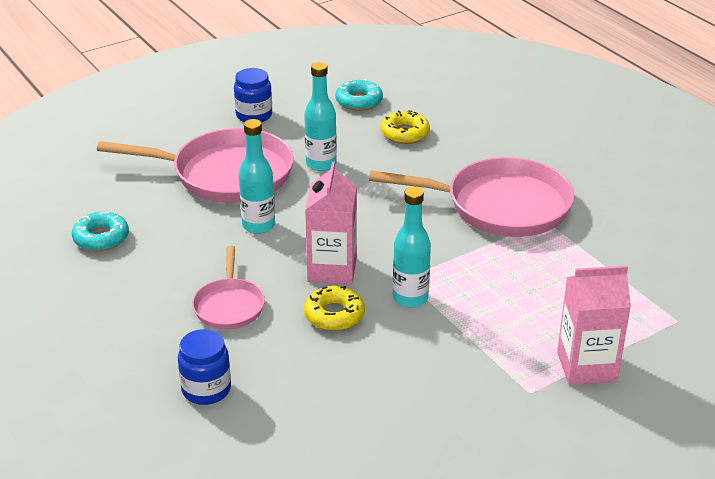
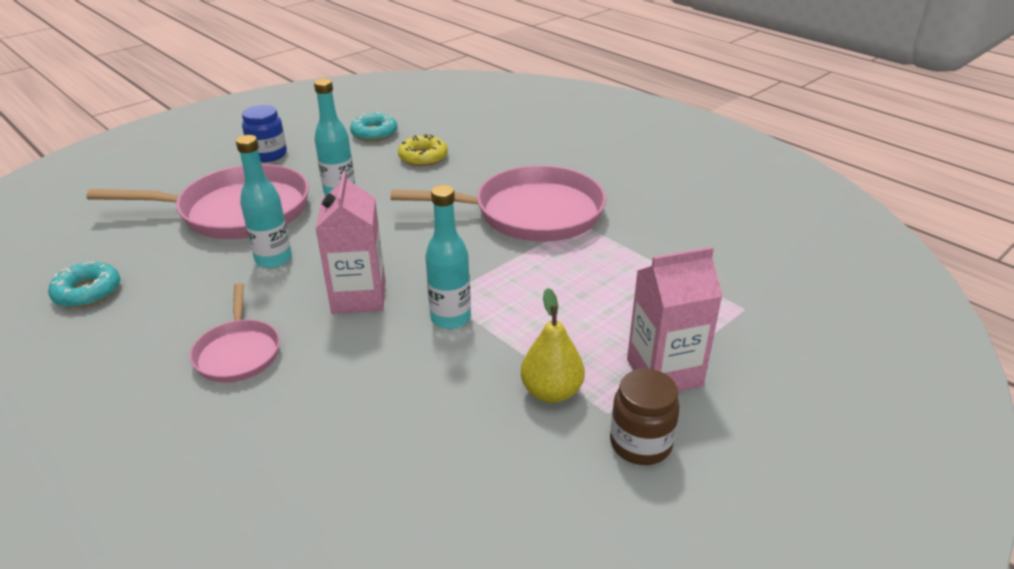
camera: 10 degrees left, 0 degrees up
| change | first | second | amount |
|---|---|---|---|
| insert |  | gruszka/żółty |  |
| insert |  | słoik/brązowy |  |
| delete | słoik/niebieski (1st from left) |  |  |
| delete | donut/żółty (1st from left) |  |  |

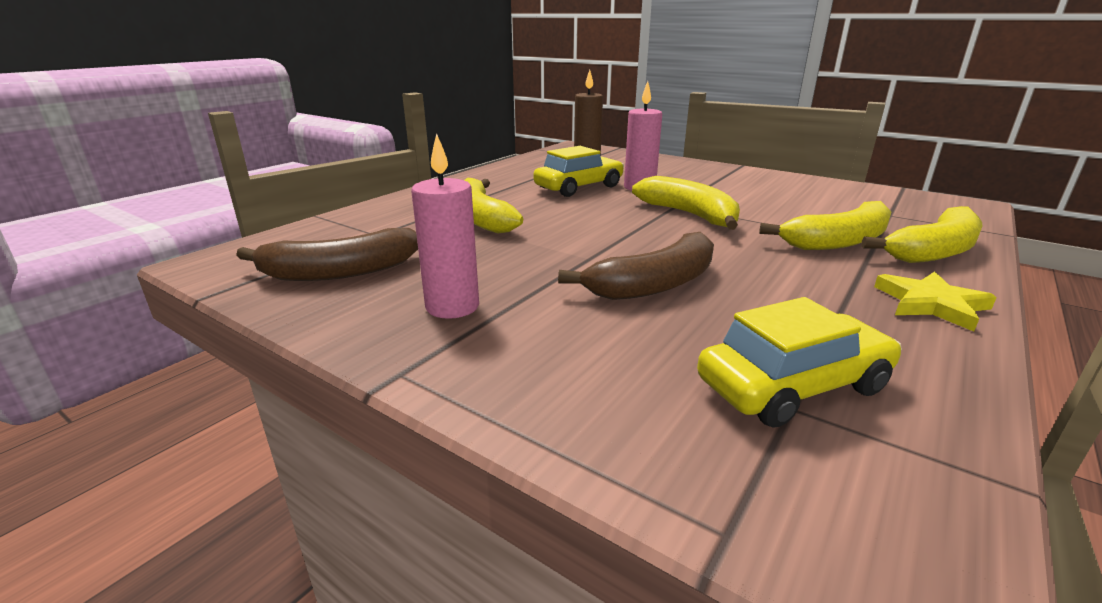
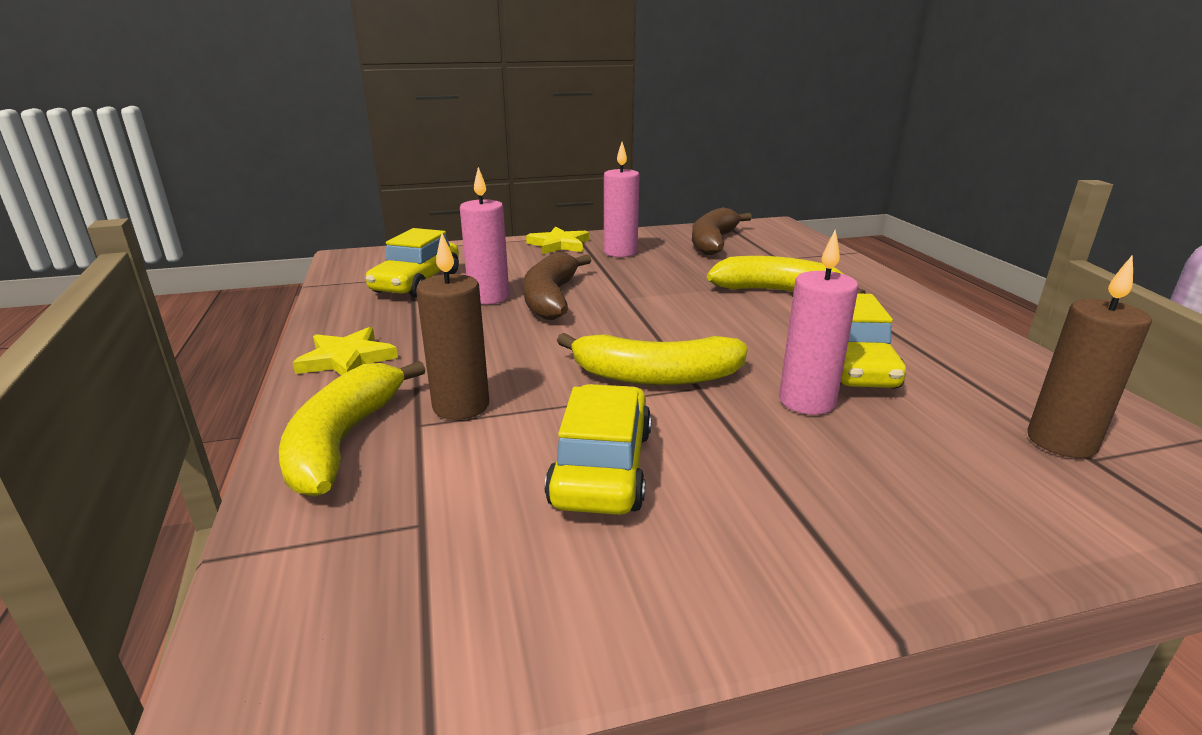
camera: 130 degrees right, 0 degrees up
| change | first | second | amount |
|---|---|---|---|
| replace | banan/żółty (3rd from left) | świeca/brązowy (1st from left) |  |
| insert |  | świeca/różowy (1st from left) |  |
| insert |  | gwiazda/żółty (2nd from left) |  |
| insert |  | samochód/żółty (2nd from left) |  |

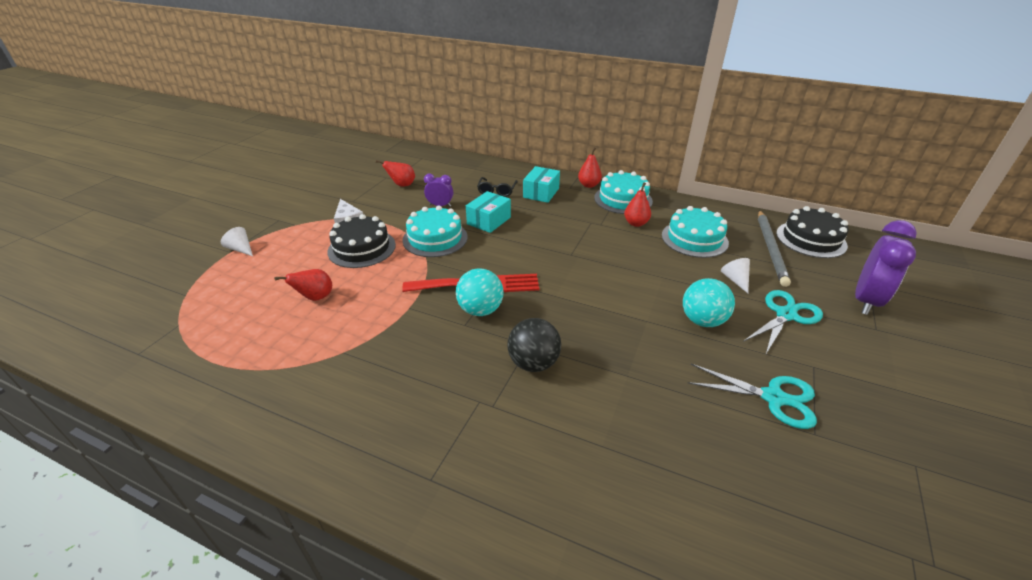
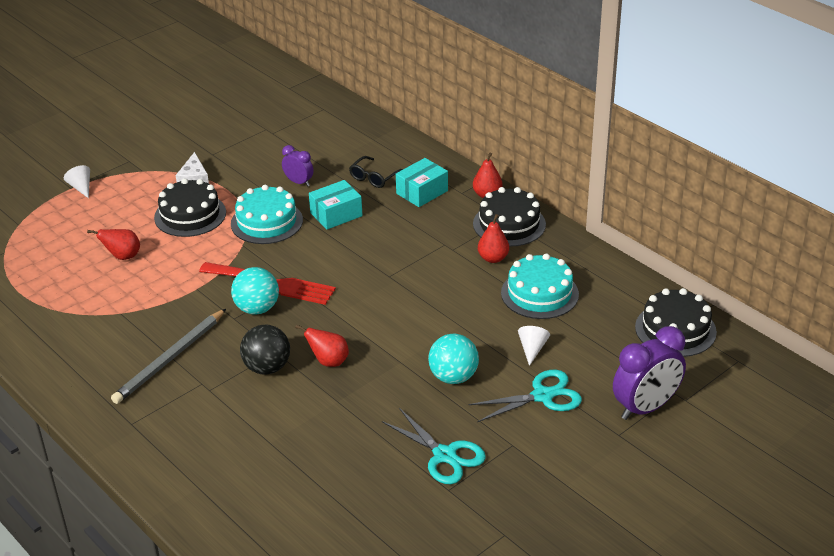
camera: 25 degrees right, 0 degrees up
| change | first | second | amount |
|---|---|---|---|
| move | ołówek/szary |  |  |
| move | gruszka/czerwony (2nd from left) |  |  |
| recolor | tort/turkusowy (2nd from left) | tort/czarny (2nd from left) |  |

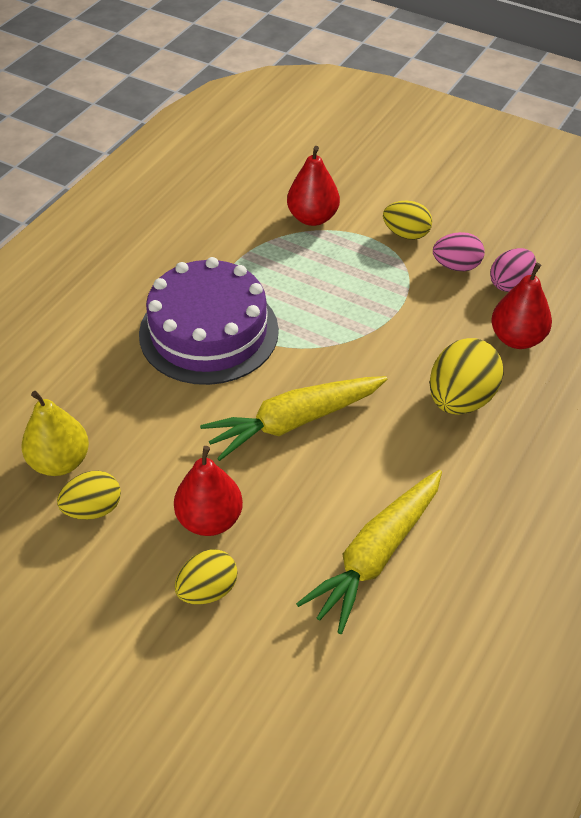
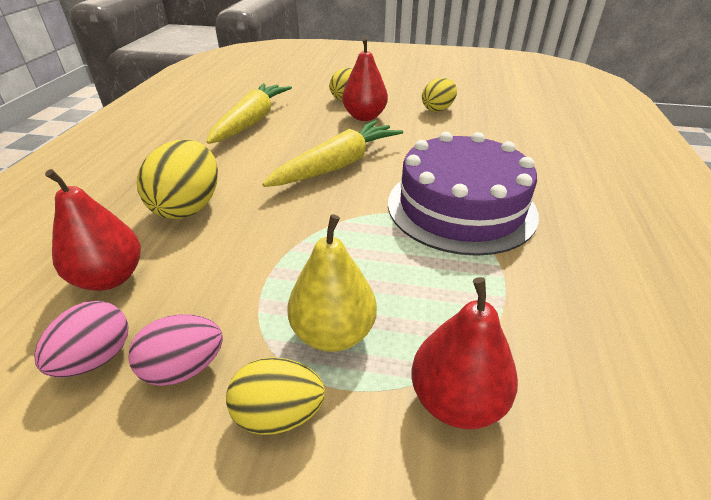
camera: 160 degrees right, 10 degrees down
| change | first | second | amount |
|---|---|---|---|
| move | gruszka/żółty |  |  |

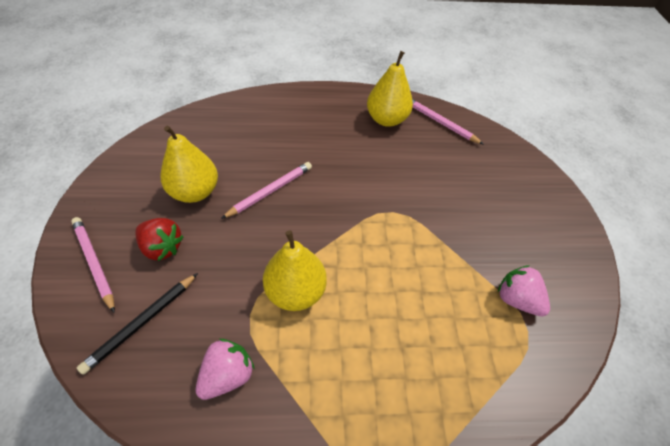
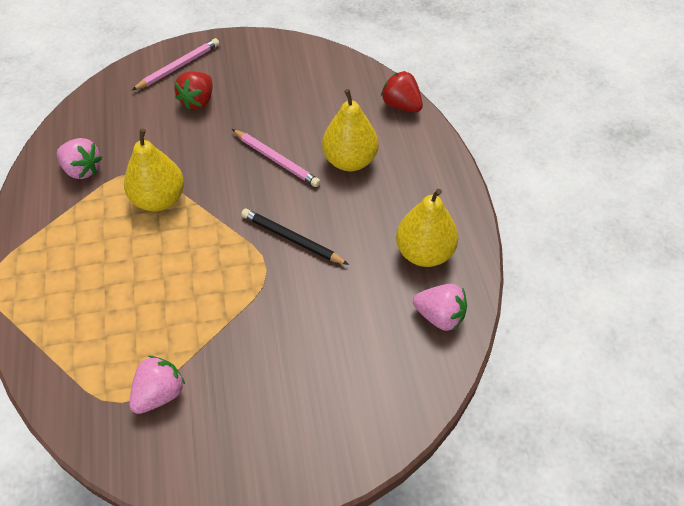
camera: 85 degrees right, 0 degrees up
| change | first | second | amount |
|---|---|---|---|
| move | ołówek/czarny |  |  |
| move | gruszka/żółty (1st from left in the first image) | gruszka/żółty (2nd from left) |  |
| insert |  | truskawka/czerwony (2nd from left) |  |
| replace | ołówek/różowy (3rd from left) | truskawka/różowy (3rd from left) |  |

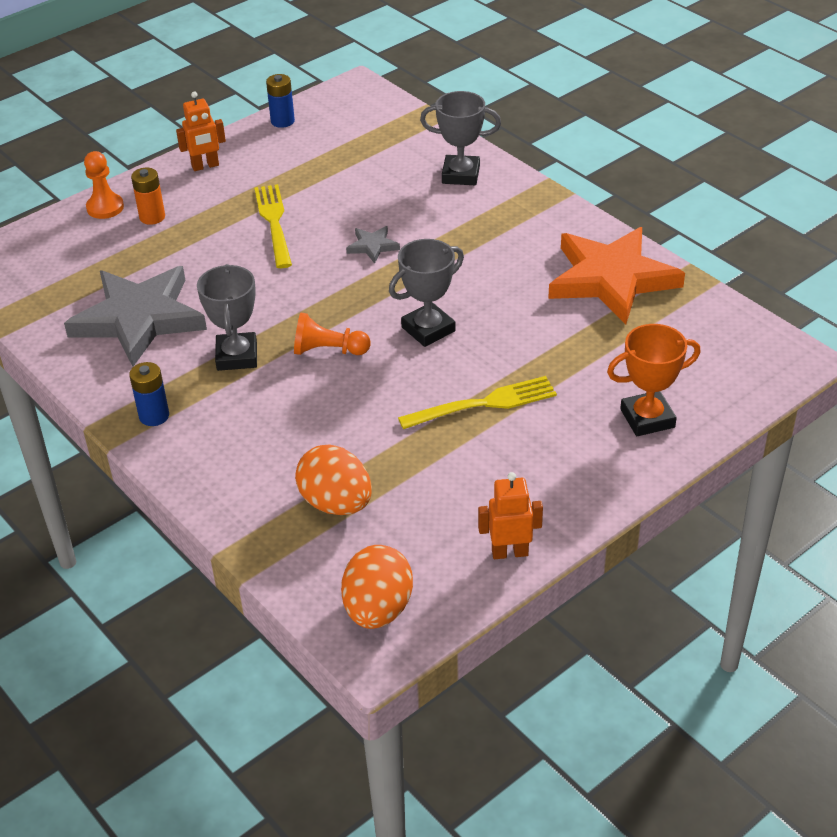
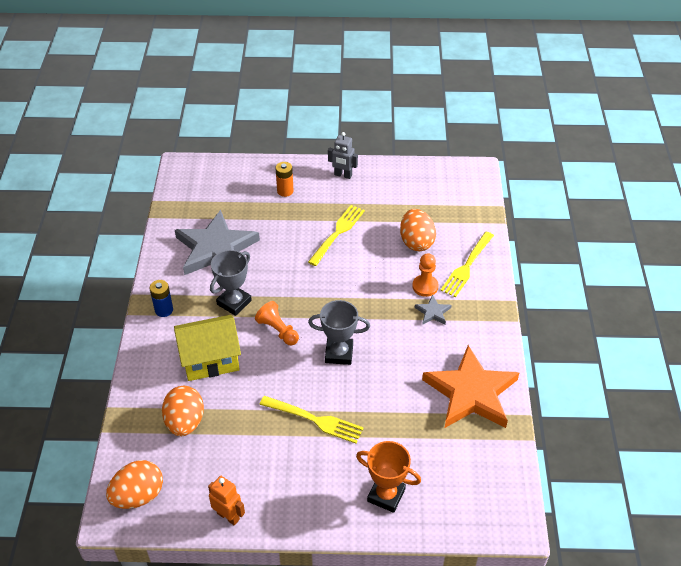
camera: 40 degrees right, 5 degrees up
| change | first | second | amount |
|---|---|---|---|
| insert |  | domek/żółty |  |
| recolor | robot/pomarańczowy (1st from left) | robot/szary |  |
| insert |  | jajko/pomarańczowy (3rd from left) |  |
| move | pionek/pomarańczowy (1st from left in the first image) | pionek/pomarańczowy (2nd from left) |  |
| move | gwiazda/szary (2nd from left) |  |  |
| replace | puchar/szary (3rd from left) | widelec/żółty (3rd from left) |  |
| delete | bateria/niebieski (2nd from left) |  |  |

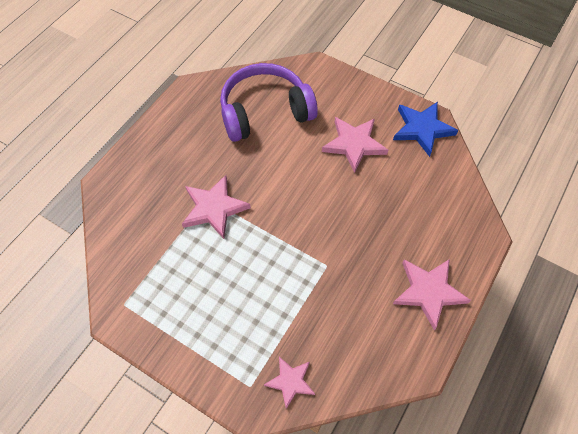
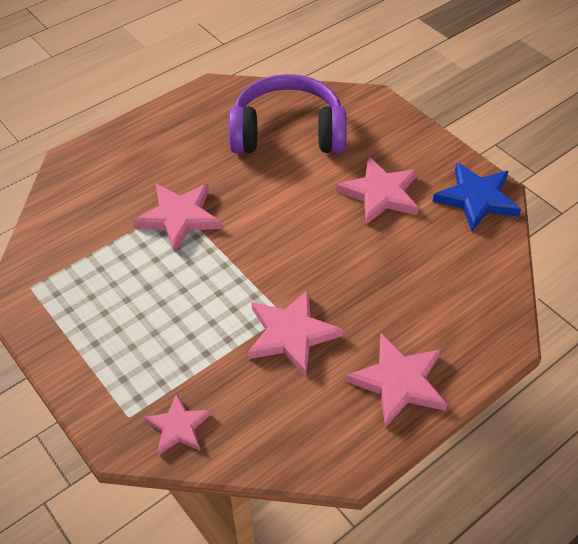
camera: 20 degrees right, 10 degrees down
| change | first | second | amount |
|---|---|---|---|
| insert |  | gwiazda/różowy (3rd from left) |  |

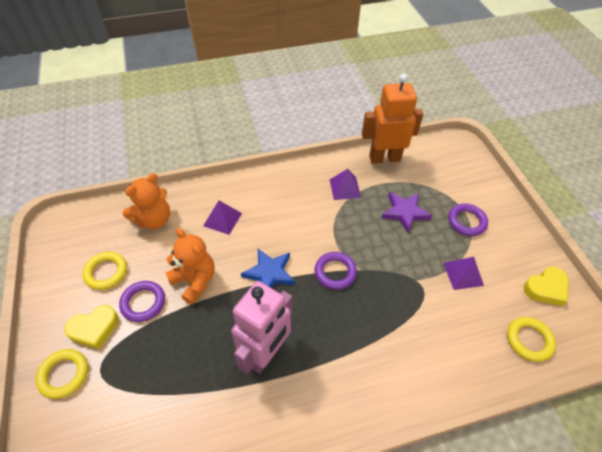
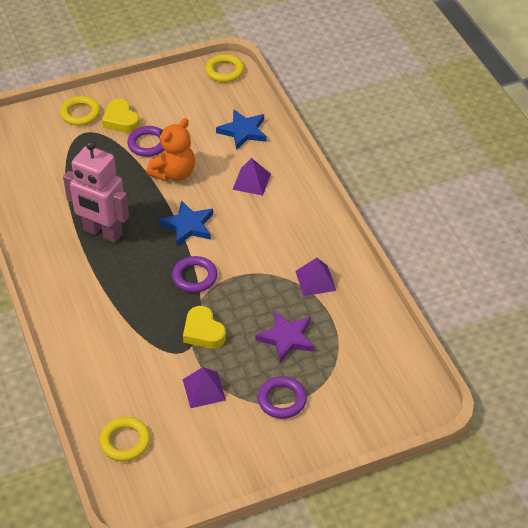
camera: 85 degrees right, 5 degrees down
| change | first | second | amount |
|---|---|---|---|
| move | serce/żółty (2nd from left) |  |  |
| move | pierścień/żółty (2nd from left in the first image) | pierścień/żółty (3rd from left) |  |
| replace | miś/pomarańczowy (1st from left) | gwiazda/niebieski (2nd from left) |  |
| delete | robot/pomarańczowy |  |  |

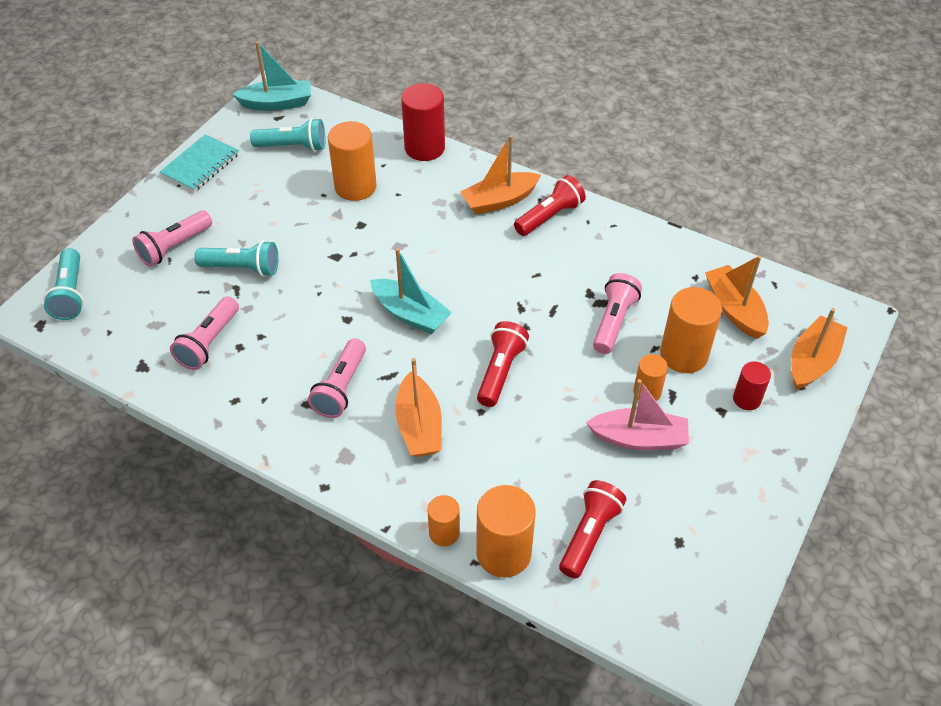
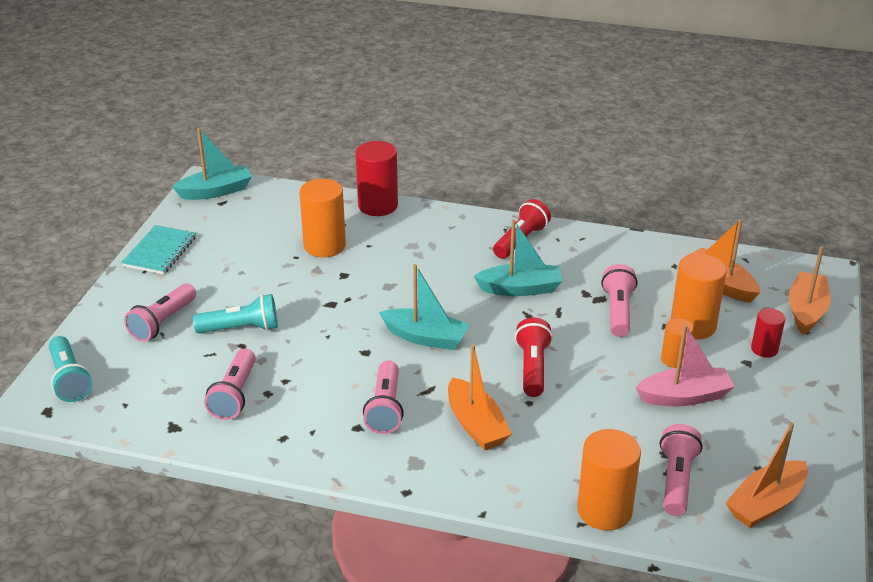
camera: 15 degrees left, 15 degrees down
| change | first | second | amount |
|---|---|---|---|
| insert |  | łódka/turkusowy (3rd from left) |  |
| recolor | latarka/czerwony (3rd from left) | latarka/różowy (5th from left) |  |
| move | łódka/pomarańczowy (2nd from left in the first image) | łódka/pomarańczowy (3rd from left) |  |
| delete | latarka/turkusowy (3rd from left) |  |  |
| delete | walec/pomarańczowy (2nd from left) |  |  |

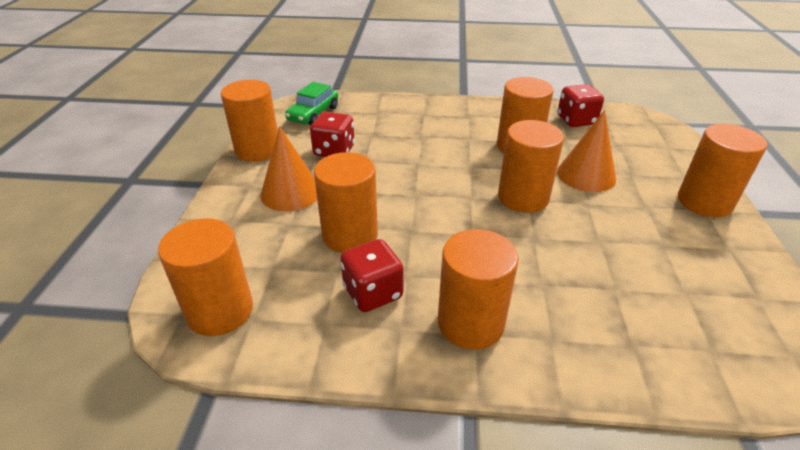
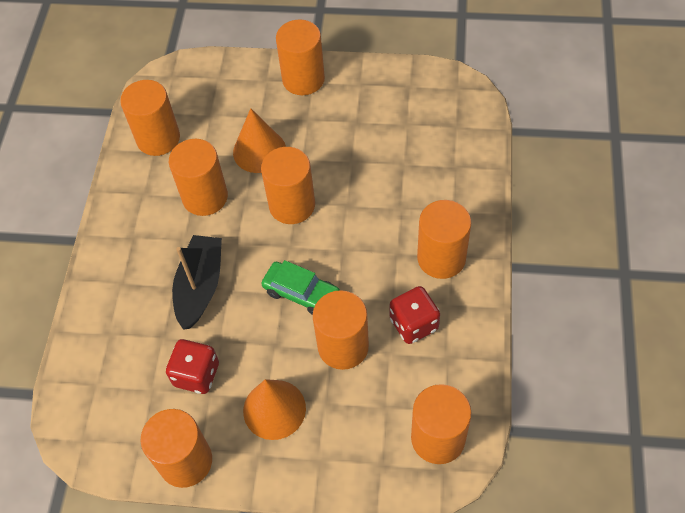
camera: 85 degrees left, 20 degrees up
| change | first | second | amount |
|---|---|---|---|
| replace | kostka do gry/czerwony (3rd from left) | walec/pomarańczowy (1st from left) |  |
| insert |  | łódka/czarny |  |
| move | samochód/zielony |  |  |

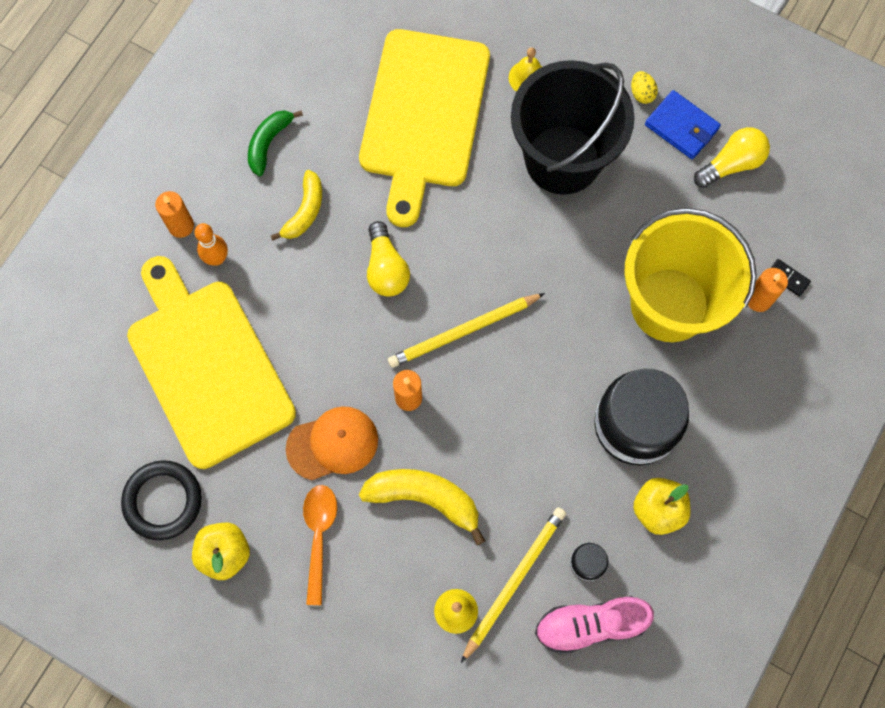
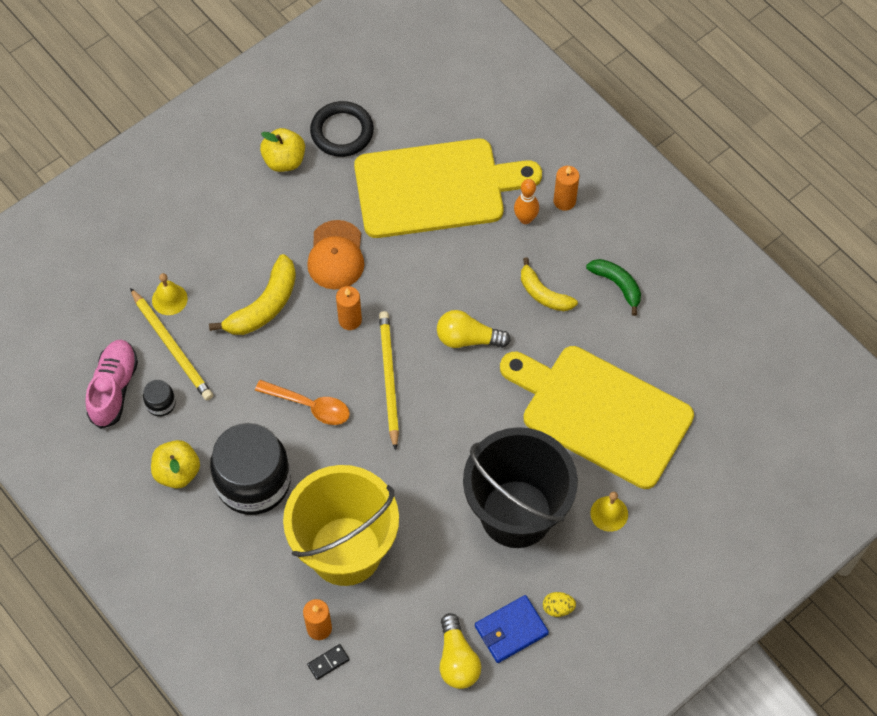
camera: 110 degrees right, 10 degrees down
| change | first | second | amount |
|---|---|---|---|
| move | łyżka/pomarańczowy |  |  |

